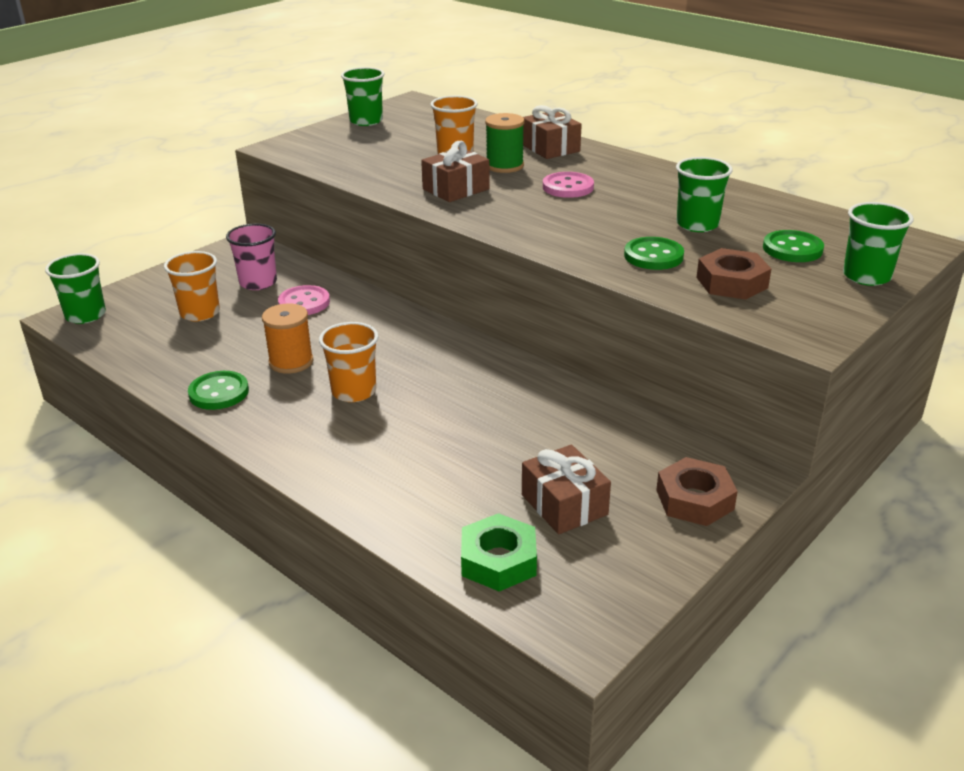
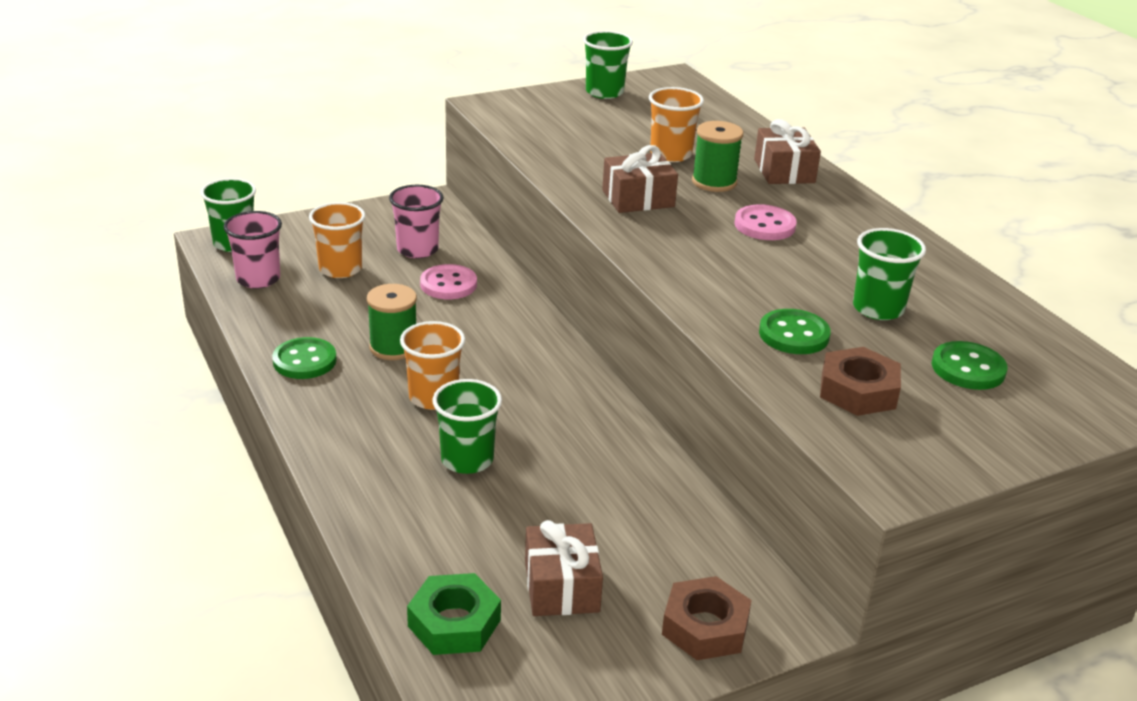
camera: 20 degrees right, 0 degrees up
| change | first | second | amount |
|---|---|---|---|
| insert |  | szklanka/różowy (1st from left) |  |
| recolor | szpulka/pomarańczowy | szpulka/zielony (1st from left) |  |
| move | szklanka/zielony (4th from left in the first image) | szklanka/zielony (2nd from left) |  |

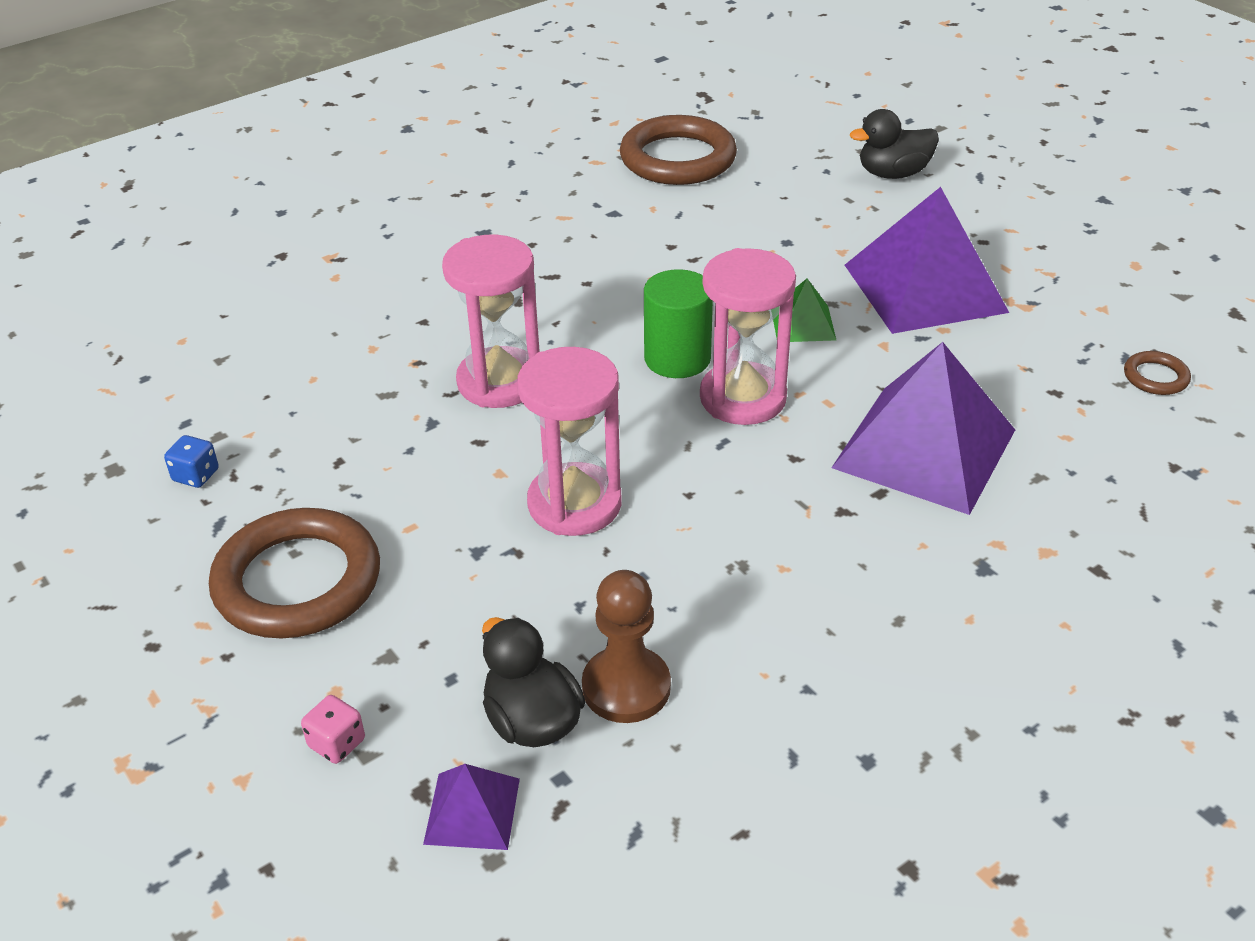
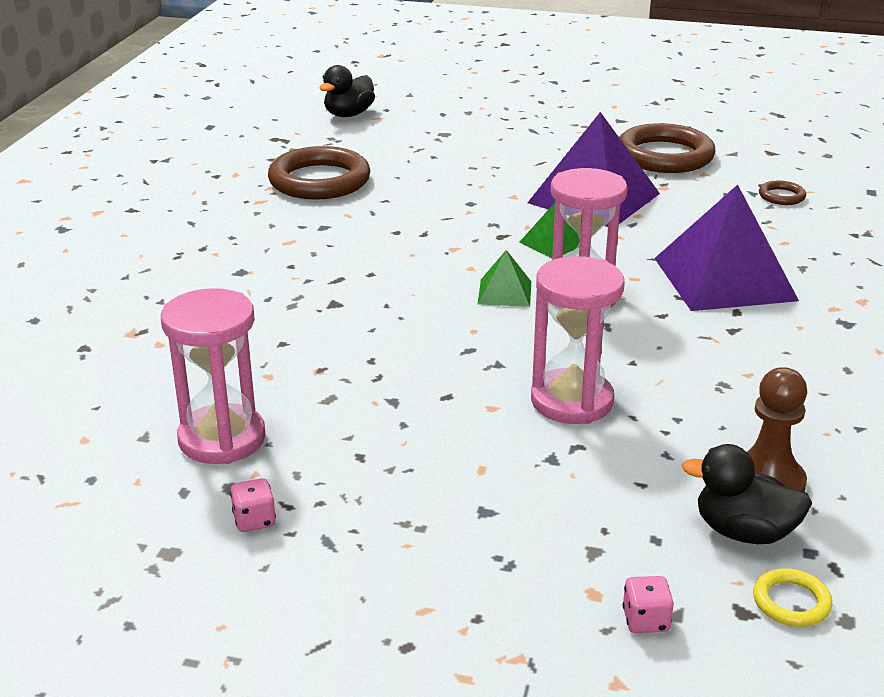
camera: 40 degrees left, 10 degrees down
| change | first | second | amount |
|---|---|---|---|
| move | klepsydra/różowy (1st from left) |  |  |
| recolor | kostka do gry/niebieski | kostka do gry/różowy (1st from left) |  |
| move | kaczka/czarny (2nd from left in the first image) | kaczka/czarny (1st from left) |  |
| replace | walec/zielony | piramida/zielony (1st from left) |  |
| move | pierścień/brązowy (1st from left in the first image) | pierścień/brązowy (2nd from left) |  |
| replace | piramida/fioletowy (1st from left) | pierścień/żółty |  |

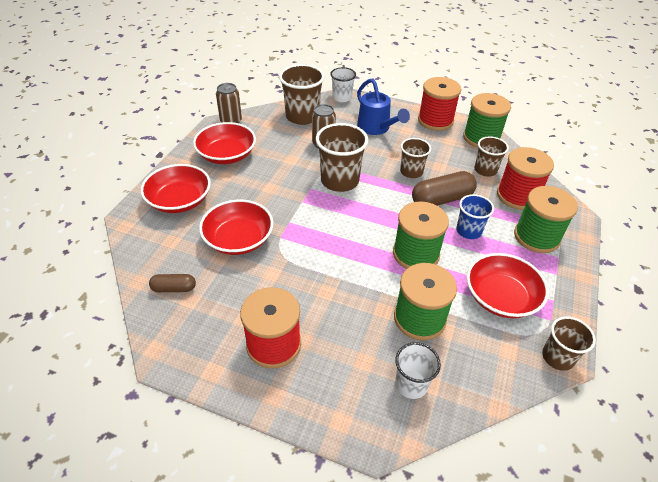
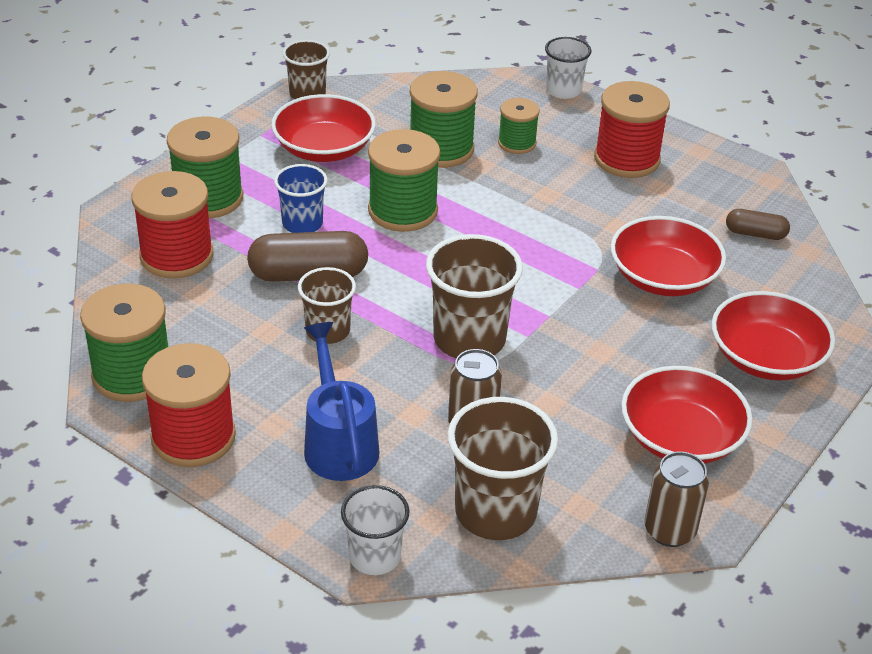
camera: 165 degrees left, 5 degrees down
| change | first | second | amount |
|---|---|---|---|
| insert |  | szpulka/zielony (5th from left) |  |
| move | szklanka/biały (2nd from left) |  |  |
| delete | szklanka/brązowy (4th from left) |  |  |

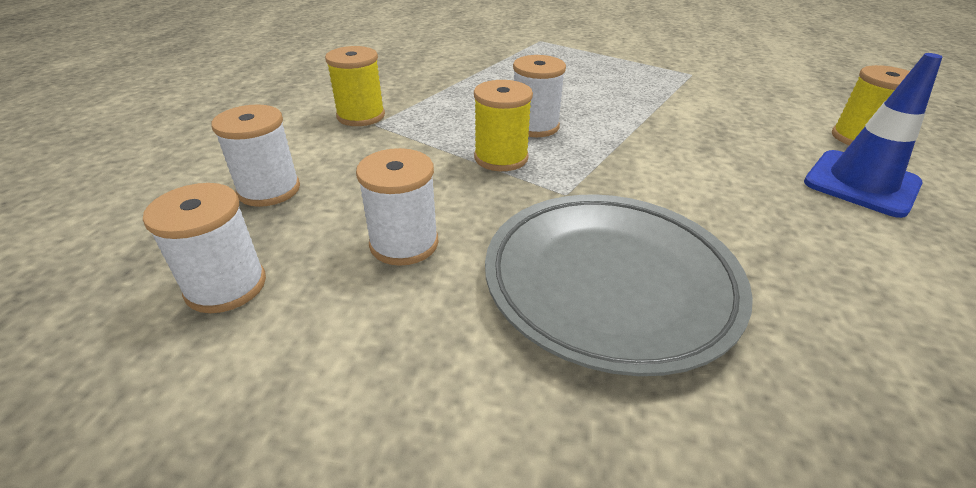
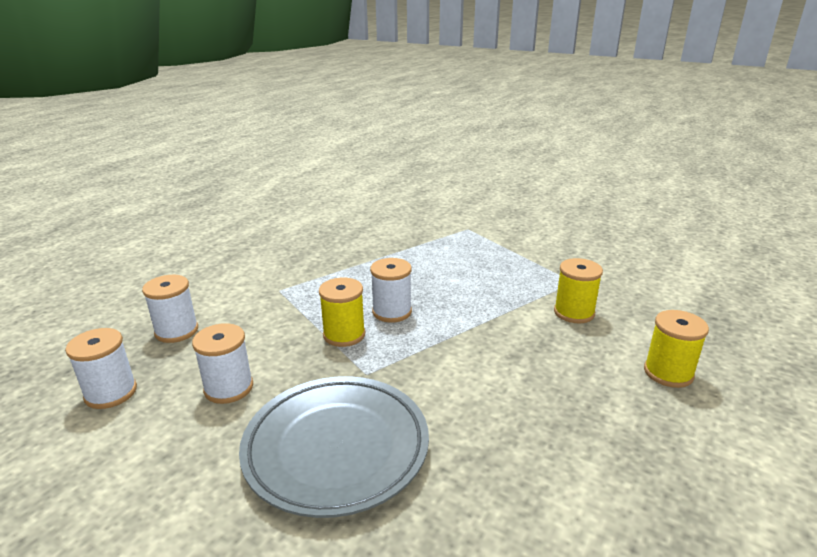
camera: 20 degrees right, 10 degrees down
| change | first | second | amount |
|---|---|---|---|
| move | szpulka/żółty (1st from left in the first image) | szpulka/żółty (2nd from left) |  |
| delete | pachołek/niebieski |  |  |

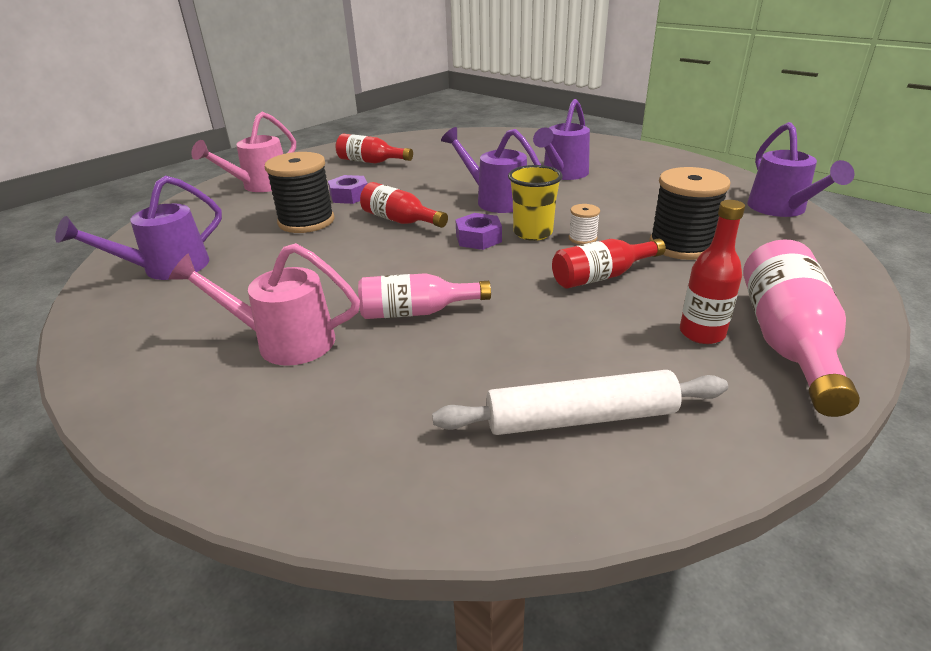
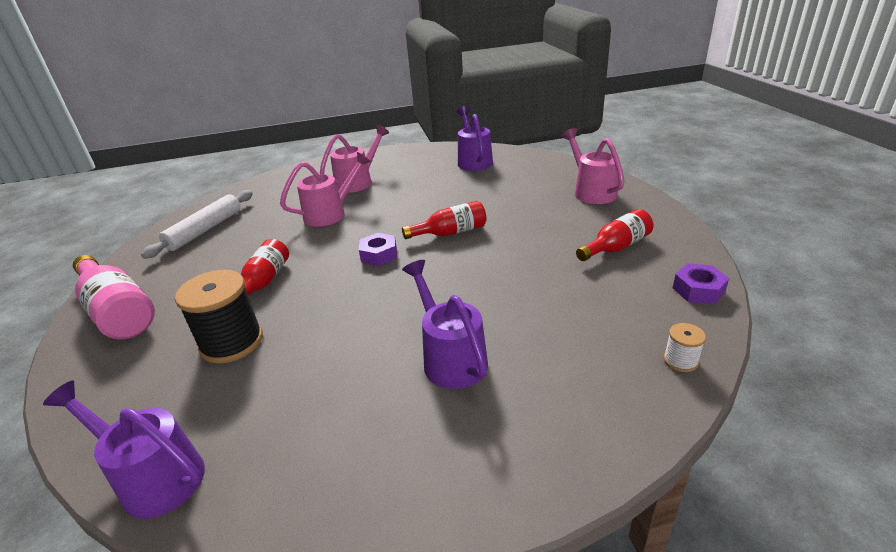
camera: 125 degrees right, 0 degrees up
| change | first | second | amount |
|---|---|---|---|
| replace | butelka/różowy (1st from left) | konewka/różowy (1st from left) |  |
| move | szpulka/biały |  |  |
| move | nakrętka/fioletowy (1st from left in the first image) | nakrętka/fioletowy (2nd from left) |  |
| delete | szpulka/czarny (1st from left) |  |  |
| delete | konewka/fioletowy (2nd from left) |  |  |
| delete | szklanka/żółty |  |  |
| delete | butelka/czerwony (4th from left) |  |  |

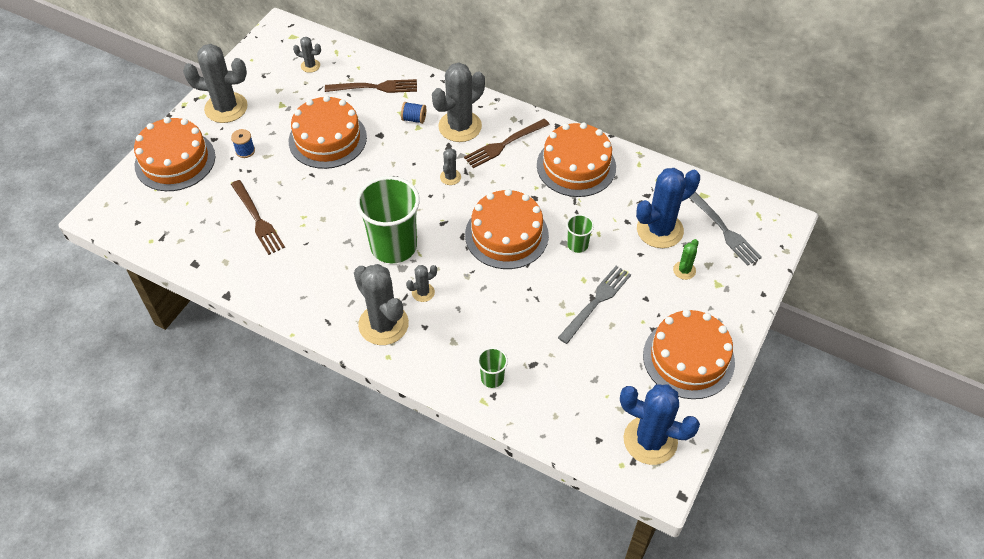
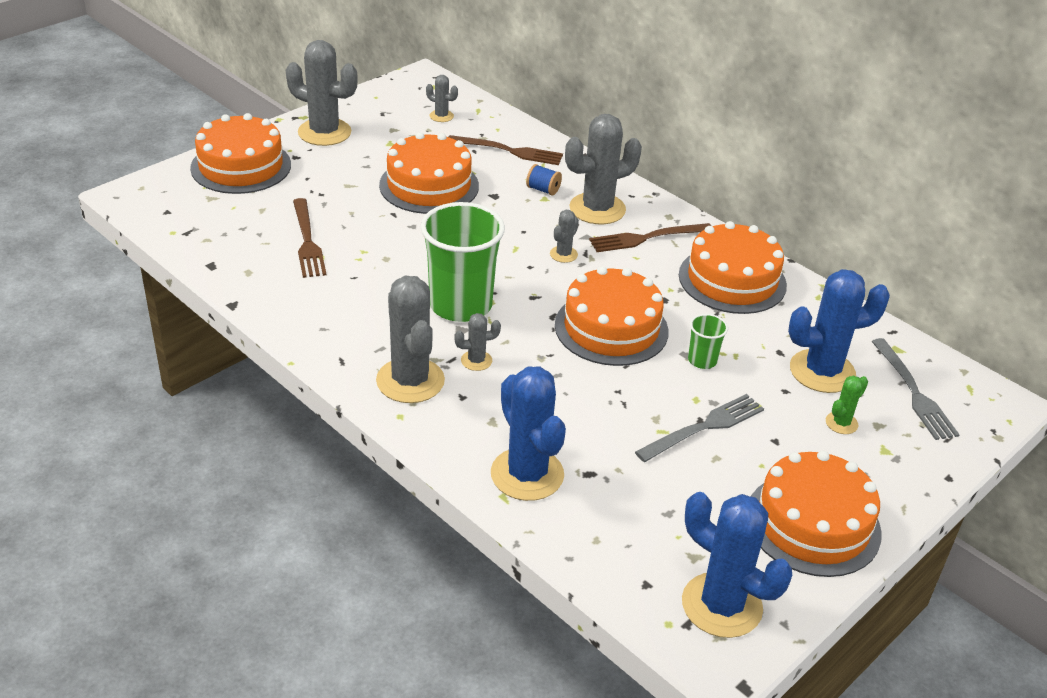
camera: 15 degrees right, 15 degrees down
| change | first | second | amount |
|---|---|---|---|
| replace | szklanka/zielony (2nd from left) | kaktus/niebieski (1st from left) |  |
| delete | szpulka/niebieski (1st from left) |  |  |

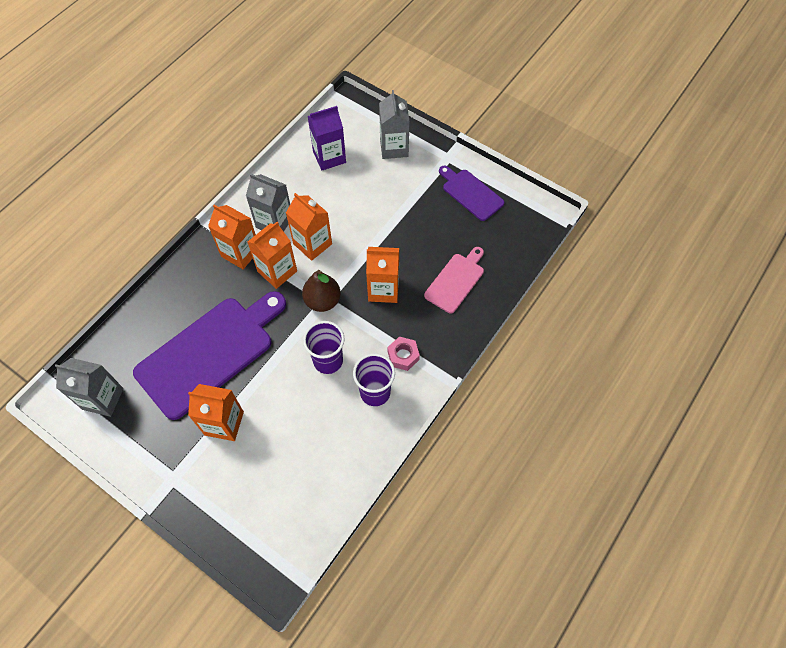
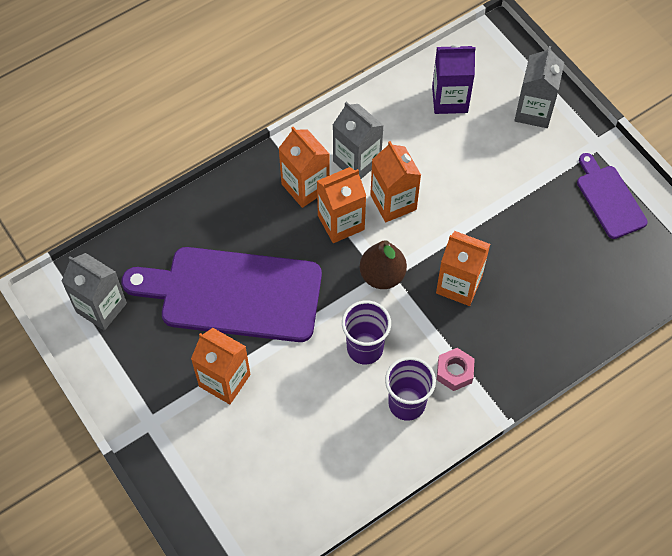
camera: 20 degrees right, 0 degrees up
| change | first | second | amount |
|---|---|---|---|
| rotate | deska do krojenia/fioletowy (1st from left) |  | 150 degrees counterclockwise |
| delete | deska do krojenia/różowy |  |  |

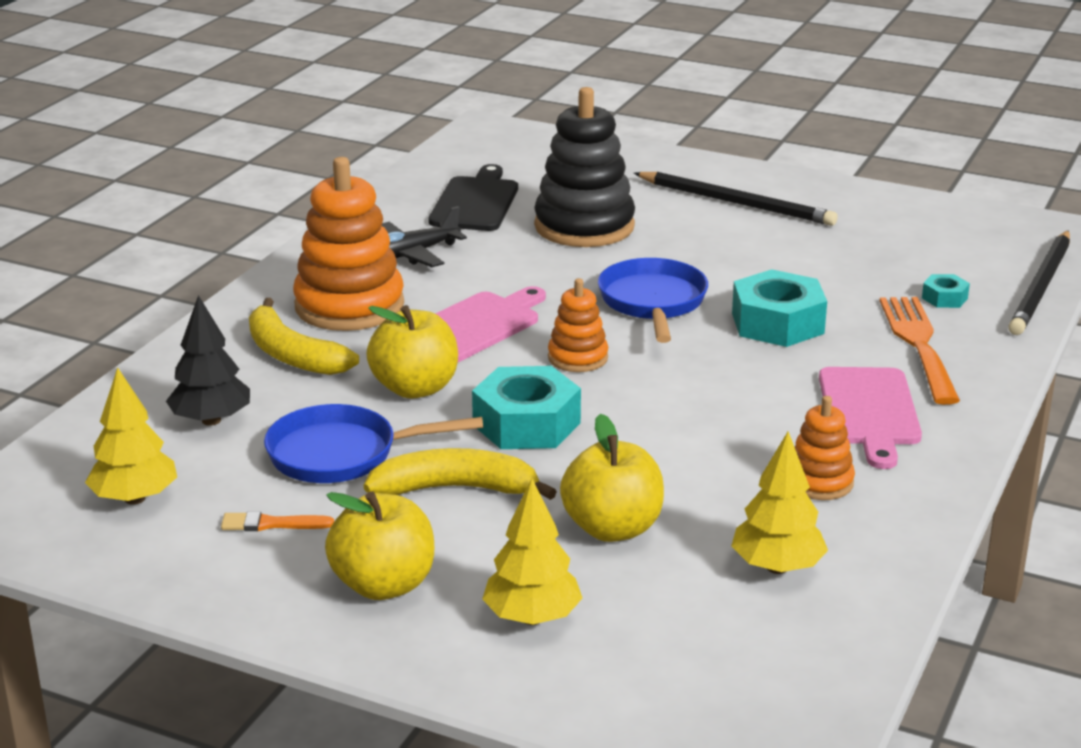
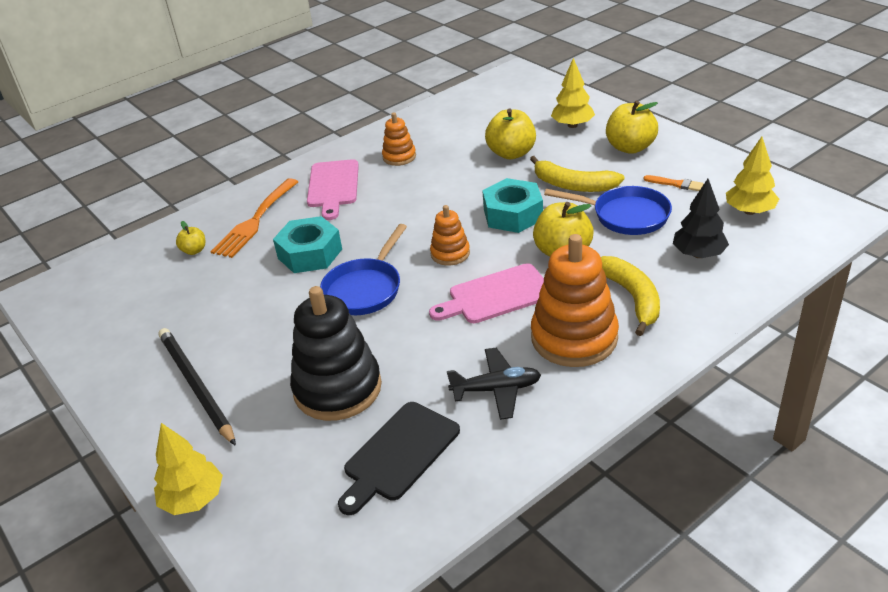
camera: 150 degrees left, 10 degrees up
| change | first | second | amount |
|---|---|---|---|
| move | drzewko/żółty (3rd from left in the first image) | drzewko/żółty (1st from left) |  |
| replace | nakrętka/turkusowy (3rd from left) | jabłko/żółty (1st from left) |  |
| rotate | deska do krojenia/różowy (2nd from left in the first image) | deska do krojenia/różowy (1st from left) | 150 degrees clockwise |
| delete | ołówek/czarny (2nd from left) |  |  |

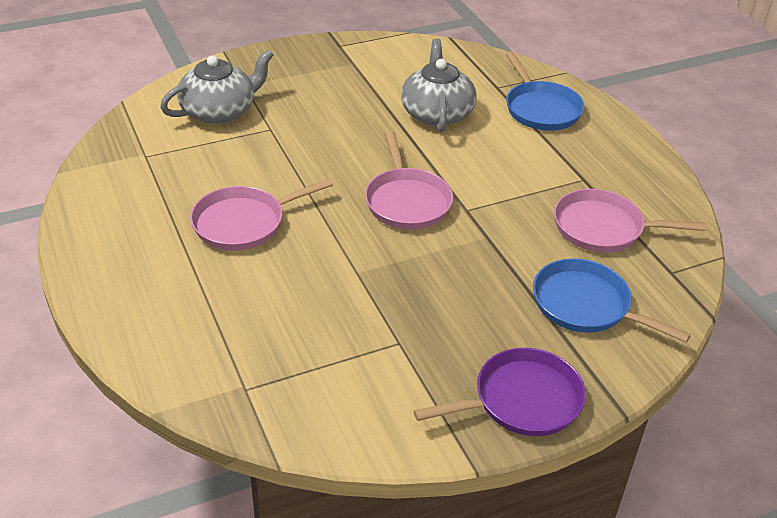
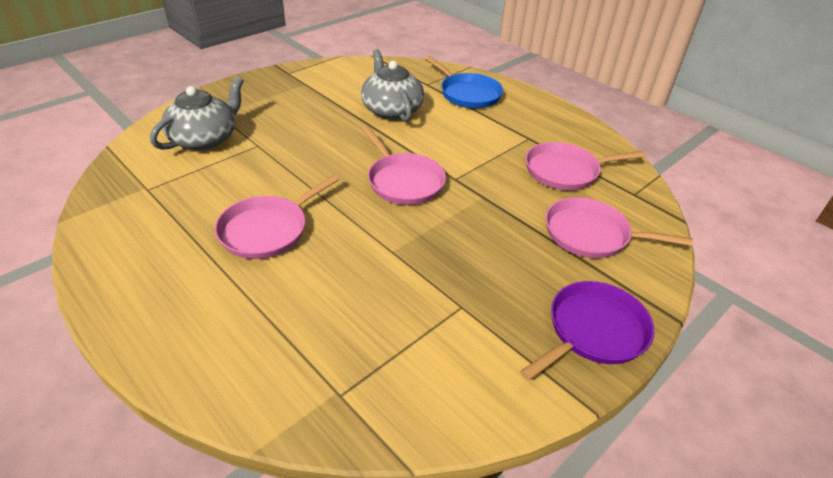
camera: 20 degrees left, 0 degrees up
| change | first | second | amount |
|---|---|---|---|
| recolor | patelnia/niebieski (2nd from left) | patelnia/różowy (4th from left) |  |

